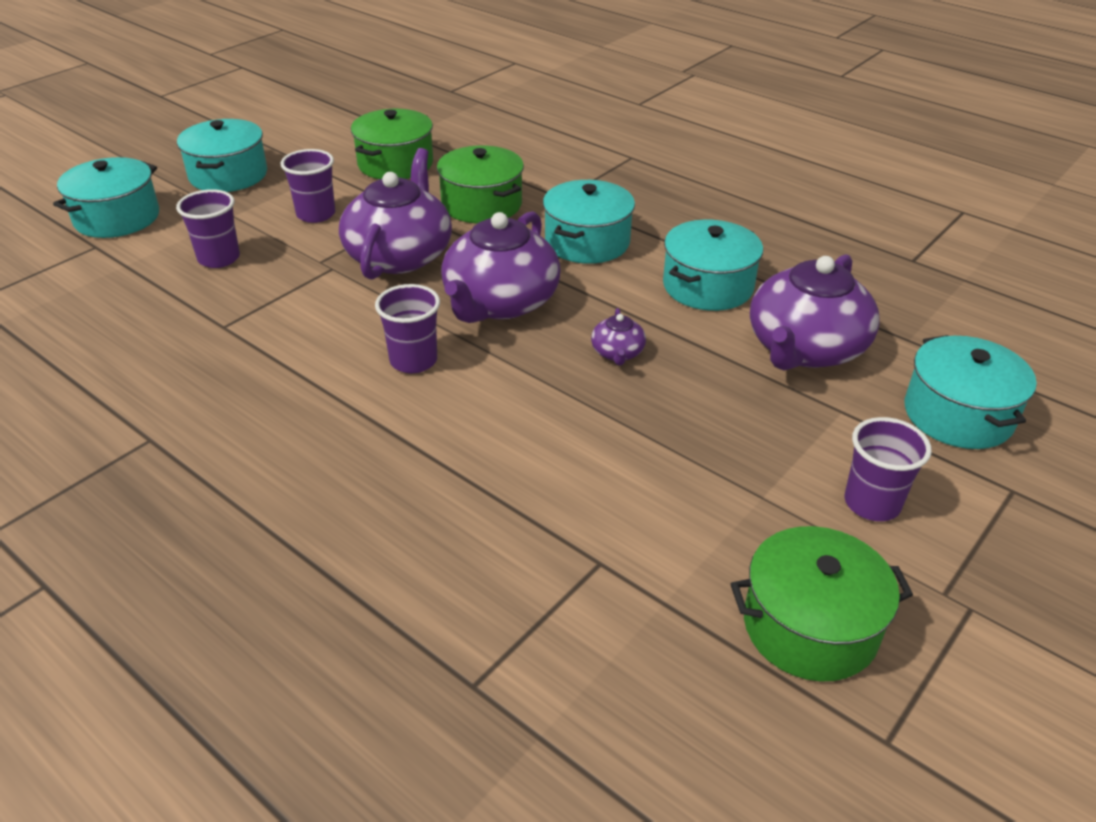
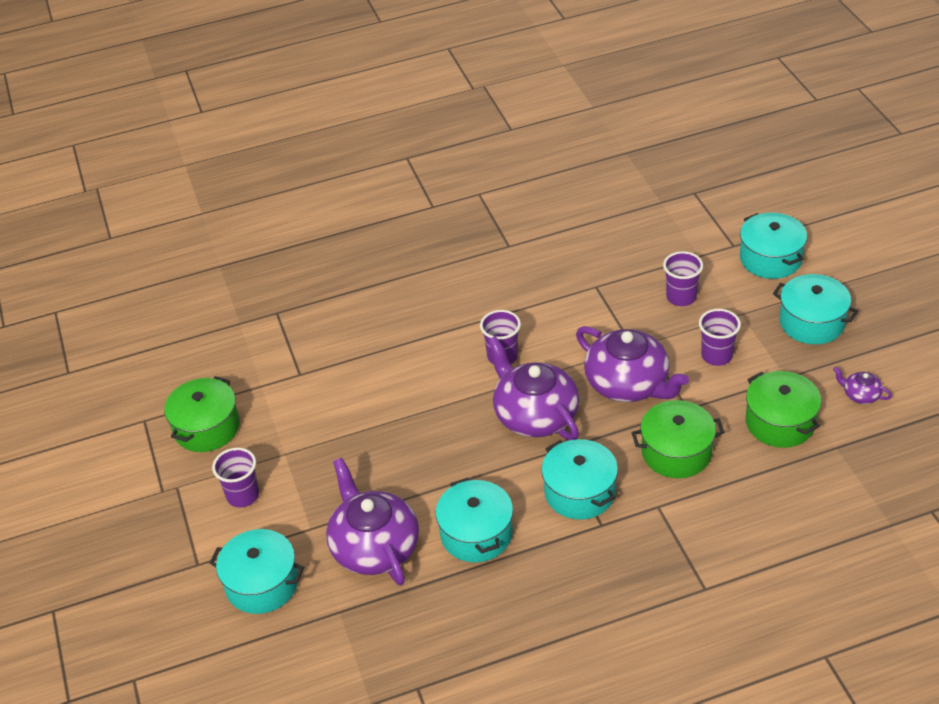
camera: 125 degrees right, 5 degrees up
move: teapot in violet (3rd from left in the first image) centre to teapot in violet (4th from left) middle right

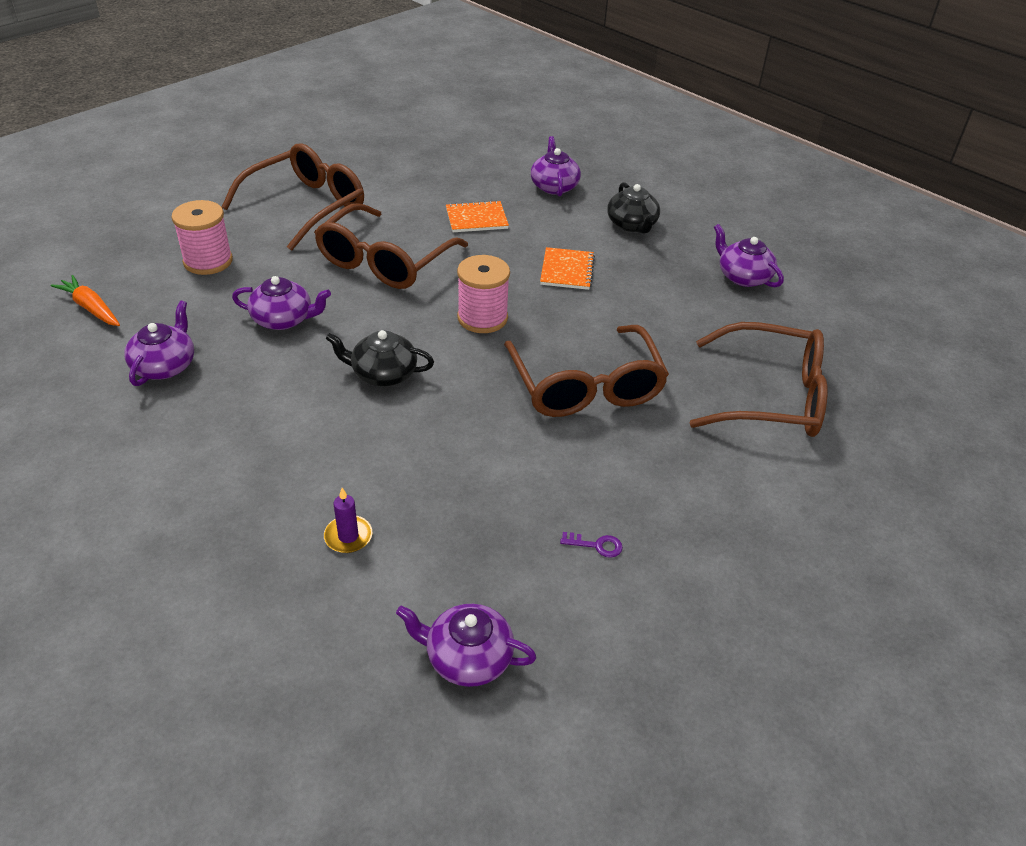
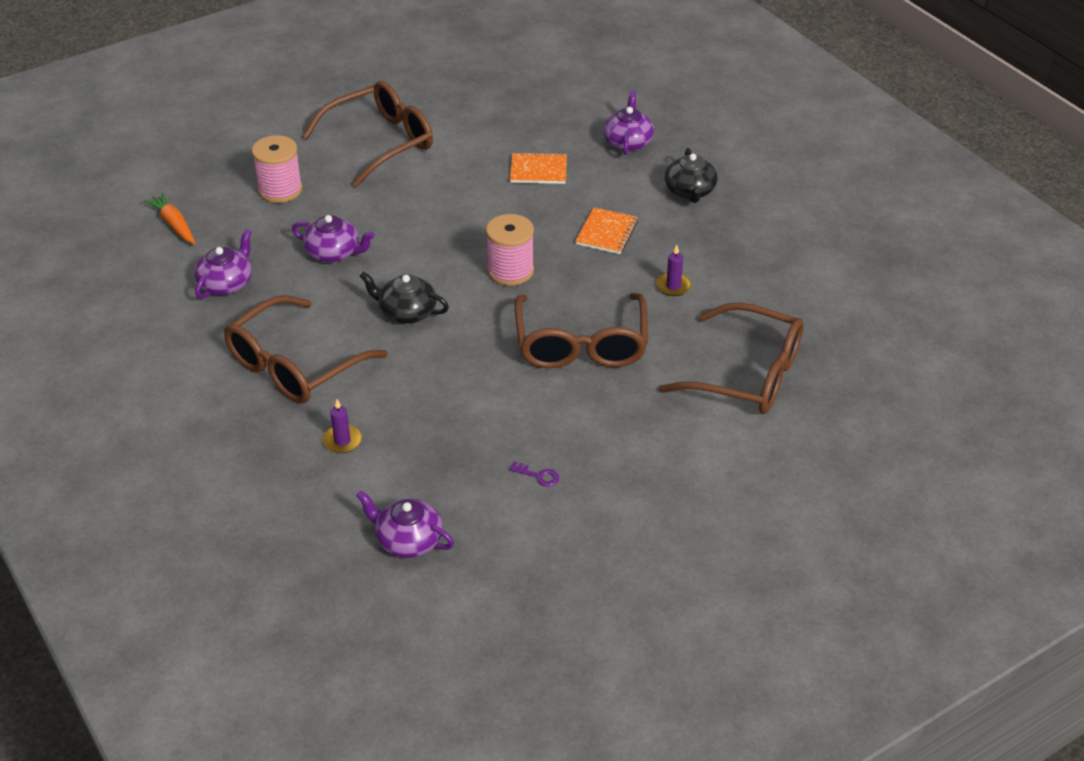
camera: 15 degrees right, 0 degrees up
delete: teapot in violet (5th from left) top right
insert: pillar candle in violet (2nd from left) centre
move: spectacles in dark brown (2nd from left in the first image) top centre to spectacles in dark brown (1st from left) middle left

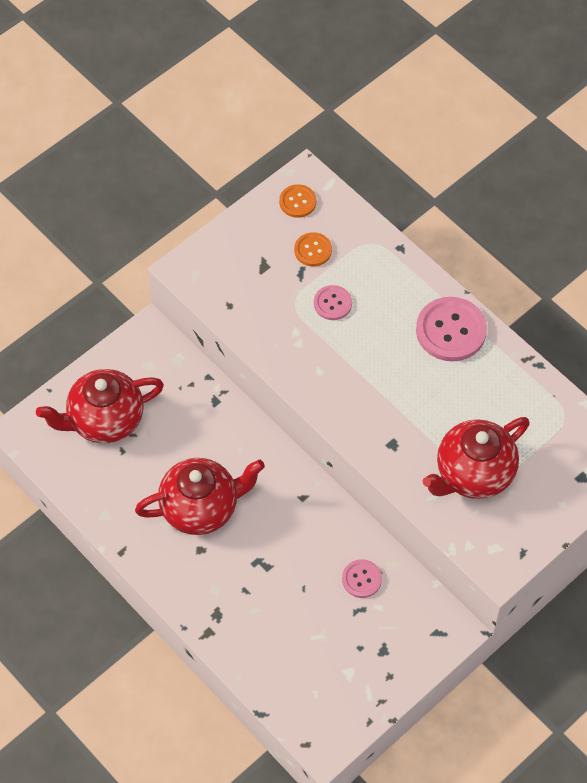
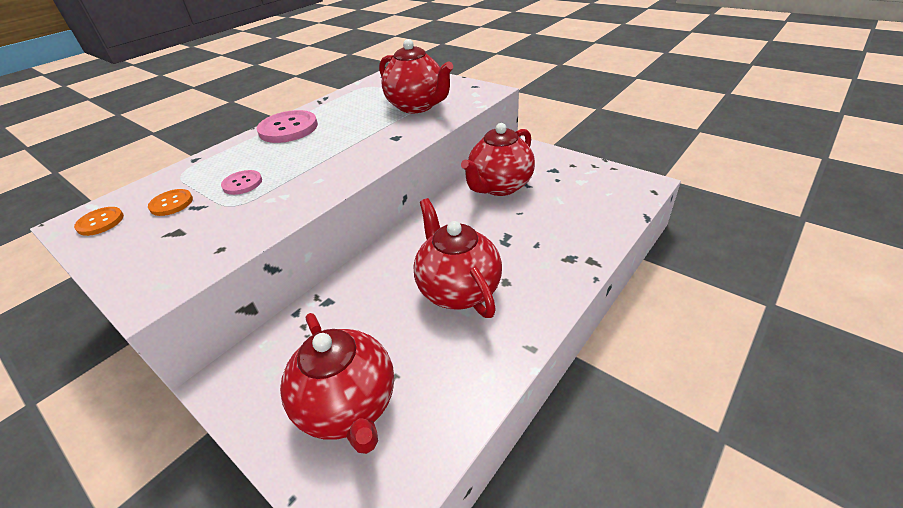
camera: 95 degrees left, 20 degrees down
replace: sewing button in rosy (2nd from left) bottom centre to teapot in crimson (4th from left) top centre

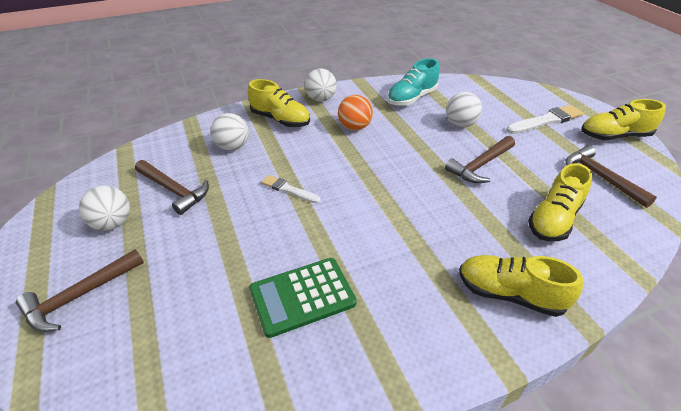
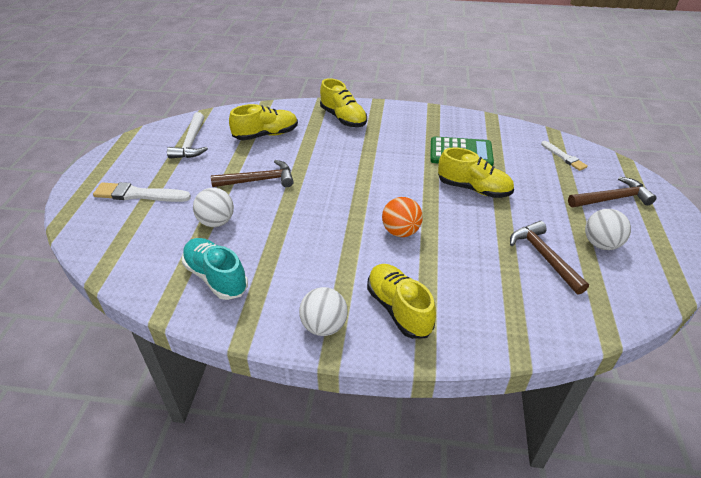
camera: 150 degrees left, 0 degrees up
delete: play ball in snow-white (2nd from left) top centre
move: paint brush in snow-white (1st from left in the first image) centre to paint brush in snow-white (2nd from left) top right; play ball in orange top centre to centre; lace-up shoe in golden (4th from left) top right to middle right
recolor: hammer in dark brown (4th from left) middle right to hammer in snow-white top left
rotate: lace-up shoe in teal top centre = middle left 120 degrees counterclockwise

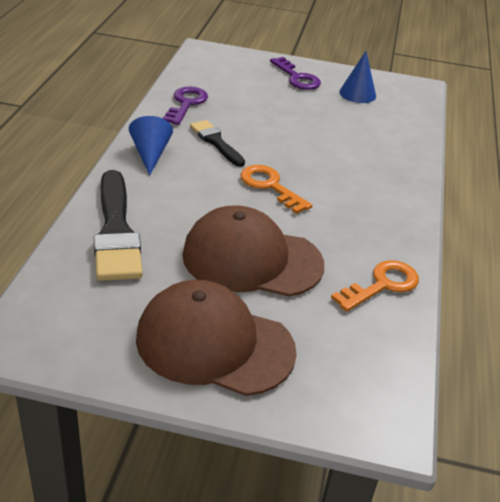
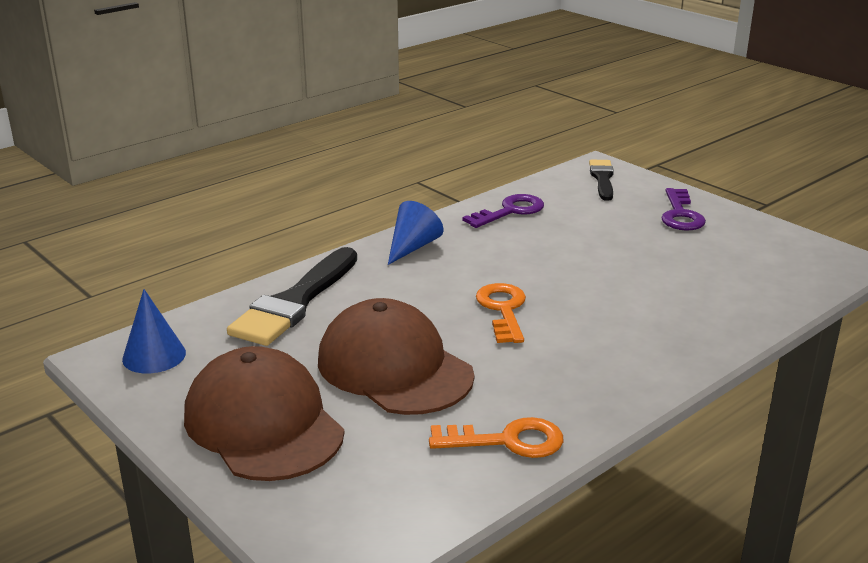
camera: 40 degrees right, 10 degrees down
move: paint brush in ebony (2nd from left) top centre to top right; solid cone in royal blue (2nd from left in the first image) top right to solid cone in royal blue (1st from left) middle left

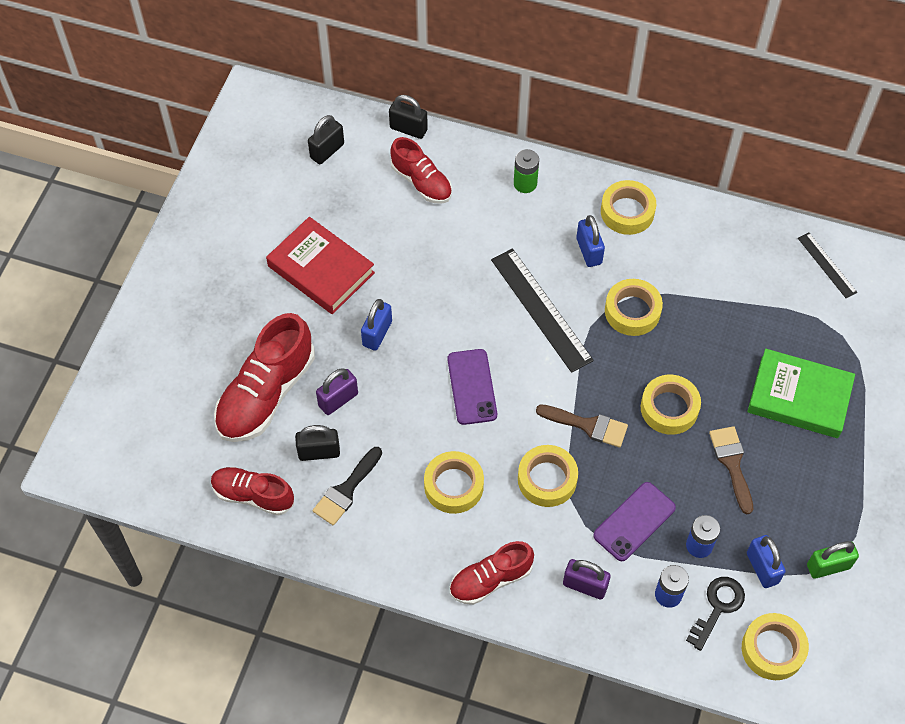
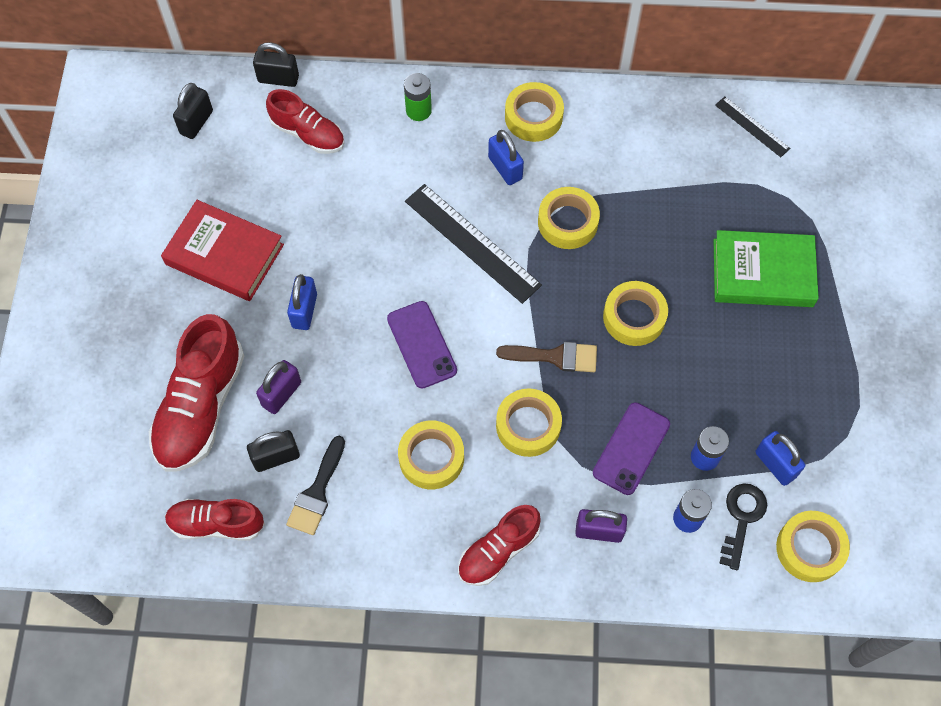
camera: 15 degrees left, 5 degrees up
delete: paint brush in dark brown (2nd from left) middle right; small lock in leaf-green bottom right

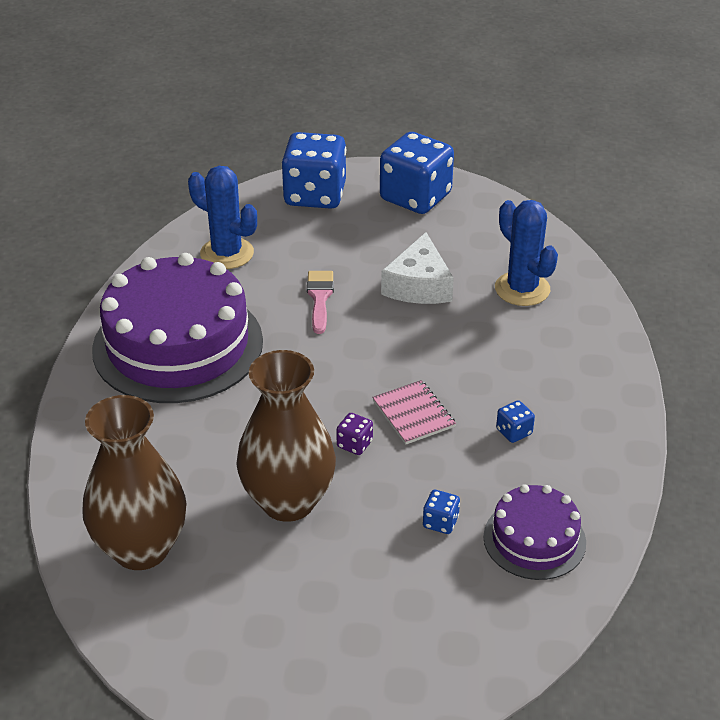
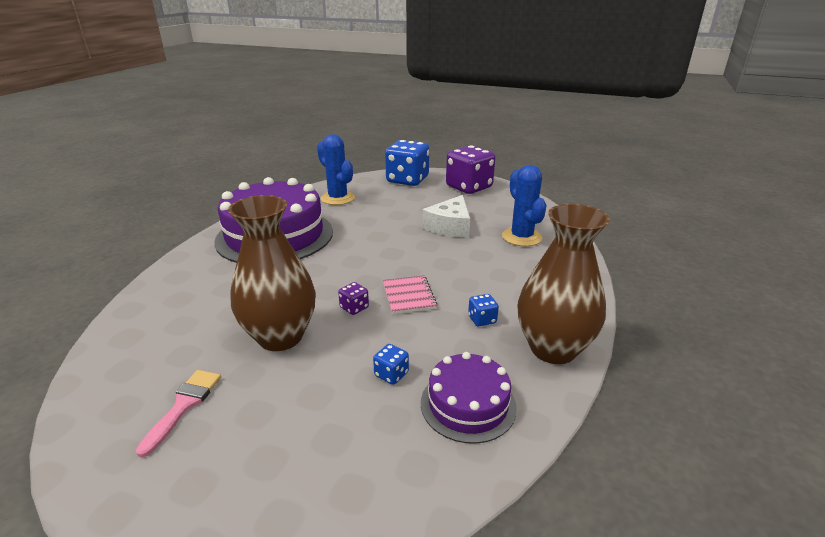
camera: 15 degrees right, 10 degrees down
move: flower vase in dark brown (1st from left in the first image) bottom left to flower vase in dark brown (2nd from left) middle right; paint brush in rosy centre to bottom left
recolor: dice in royal blue (2nd from left) top centre to dice in violet (2nd from left) top centre

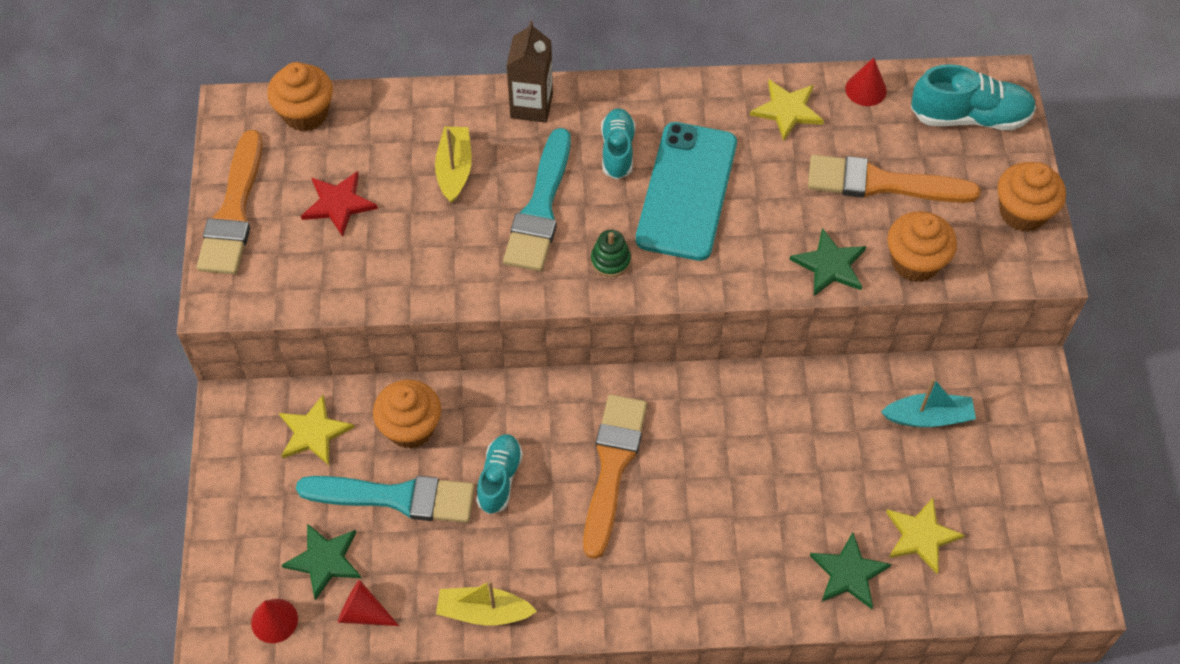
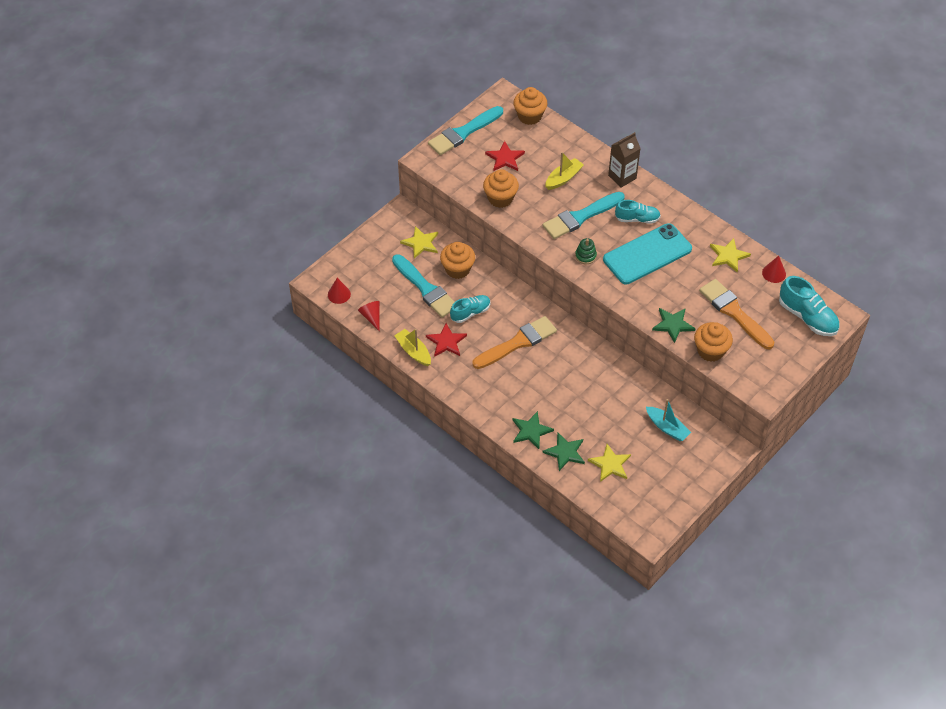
camera: 45 degrees right, 5 degrees down
insert: star in crimson (1st from left) centre
move: star in leaf-green (1st from left) bottom left to centre; muffin in orange (4th from left in the first image) top right to muffin in orange (2nd from left) top centre
recolor: paint brush in orange (1st from left) top left to paint brush in teal (2nd from left) top centre
rotate: lace-up shoe in teal (2nd from left) top centre = top right 45 degrees clockwise

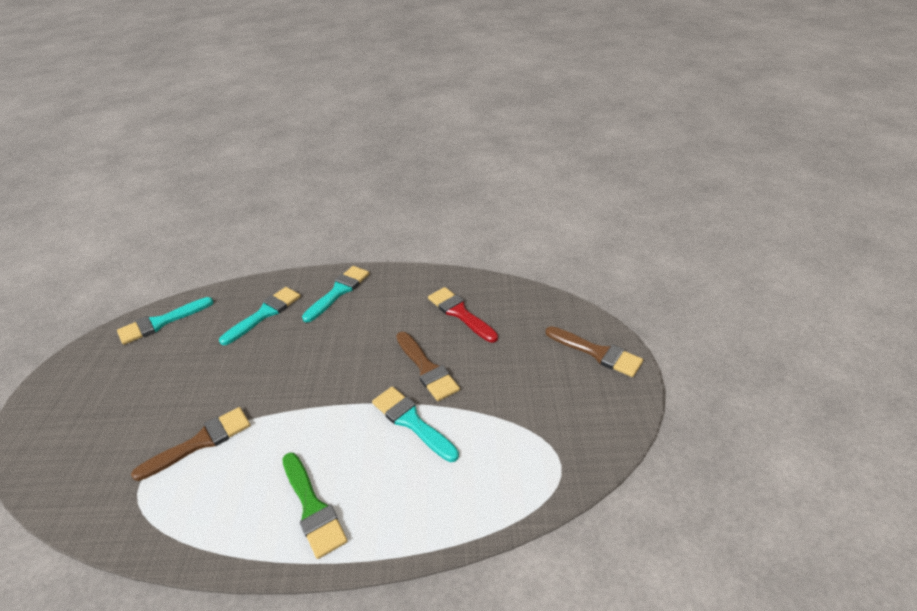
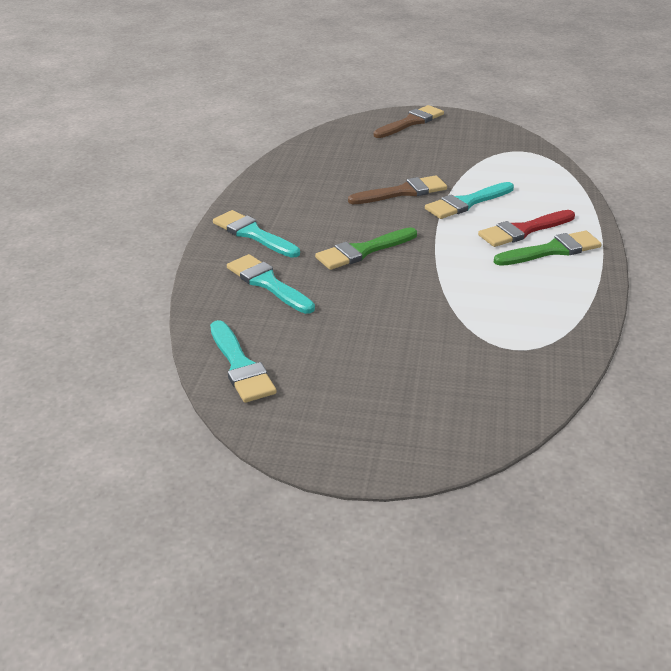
camera: 80 degrees left, 5 degrees down
delete: paint brush in dark brown (1st from left) bottom left
insert: paint brush in leaf-green (1st from left) centre
move: paint brush in crimson centre to middle right

